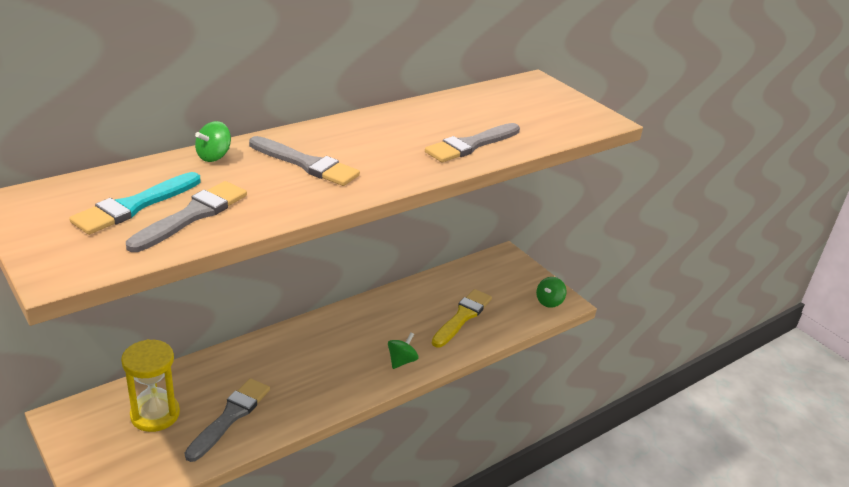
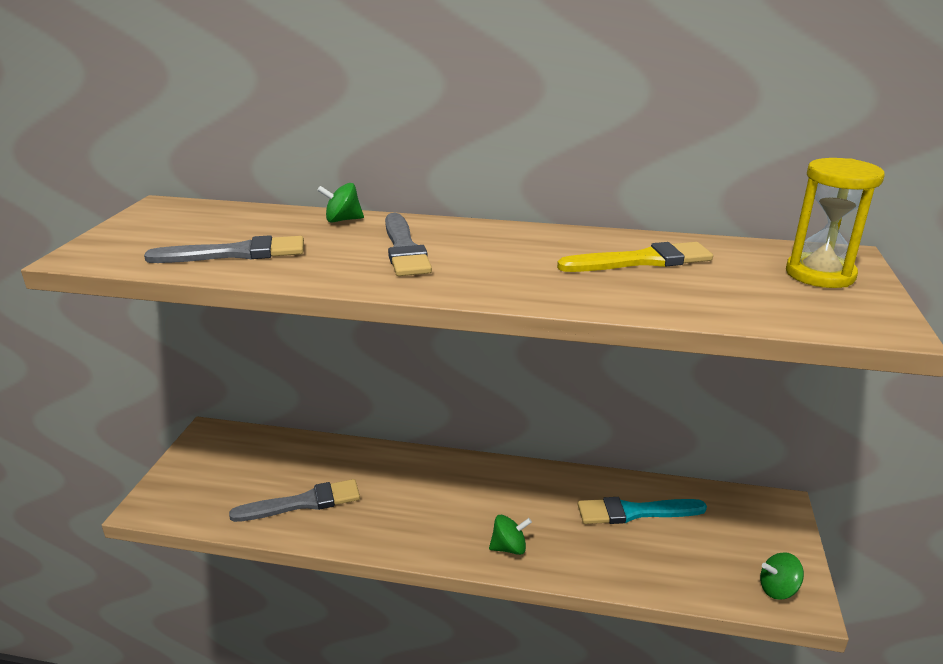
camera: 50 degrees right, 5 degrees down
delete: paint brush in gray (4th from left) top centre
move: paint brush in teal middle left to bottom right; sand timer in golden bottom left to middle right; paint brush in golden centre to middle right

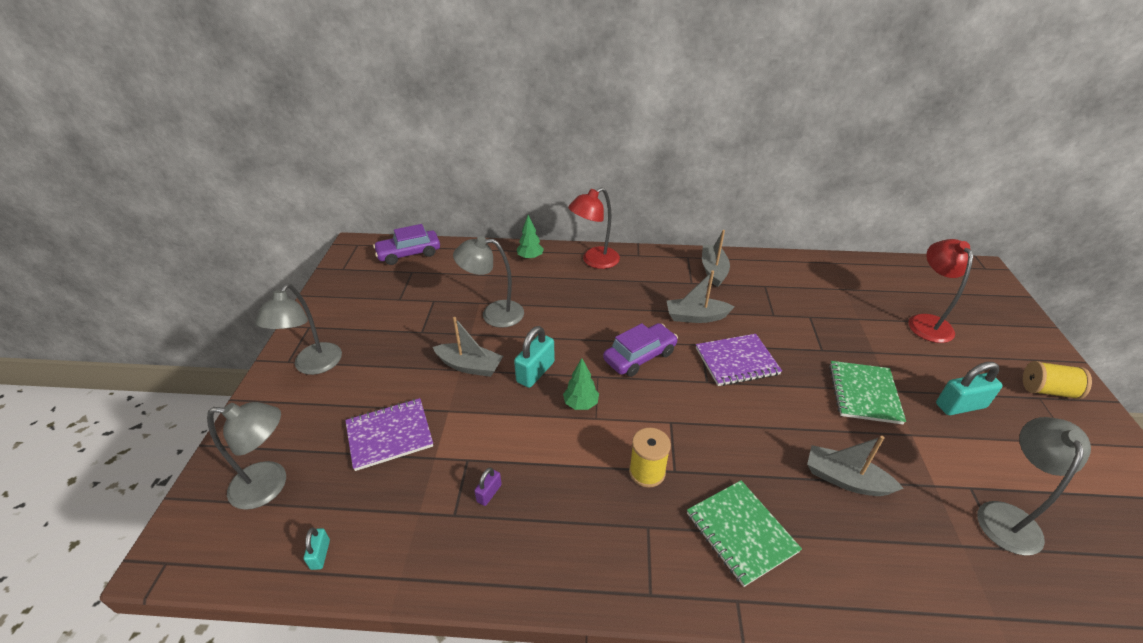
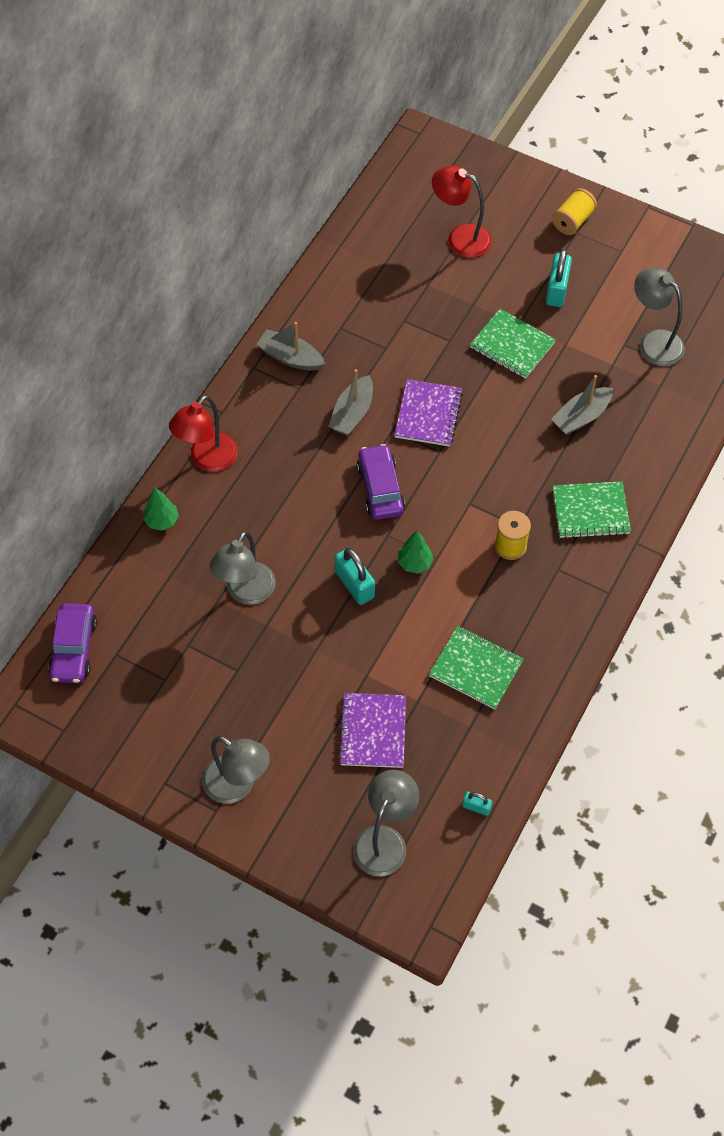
camera: 65 degrees left, 20 degrees up
delete: toy boat in gray (1st from left) centre
replace: small lock in violet bottom centre to notepad in leaf-green (1st from left) centre
rotate: desk lamp in crimson (1st from left) centre = middle left 45 degrees clockwise

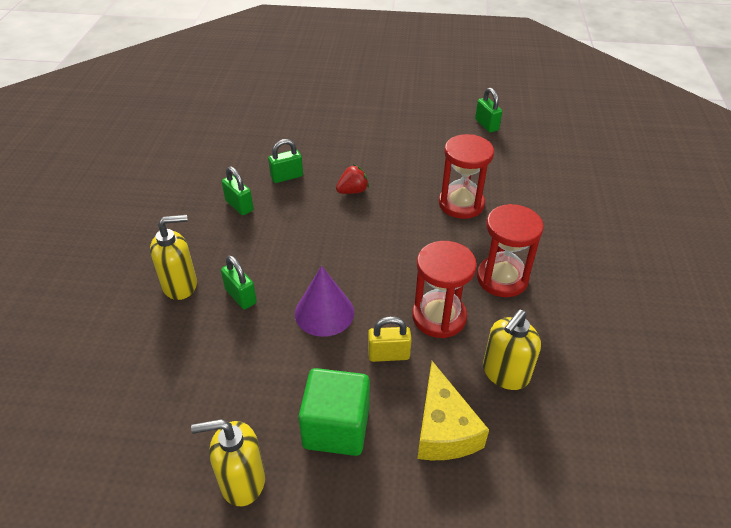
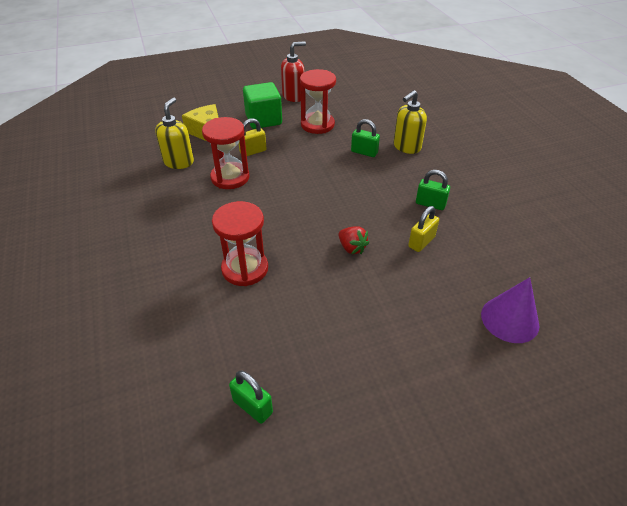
camera: 155 degrees right, 0 degrees up
move: solid cone in violet centre to middle right; sand timer in crimson (3rd from left) middle right to top centre
recolor: pump bottle in golden (2nd from left) bottom left to pump bottle in crimson top centre; small lock in leaf-green (3rd from left) top centre to small lock in golden (2nd from left) middle right
rotate: strawberry in crimson centre = centre 75 degrees counterclockwise

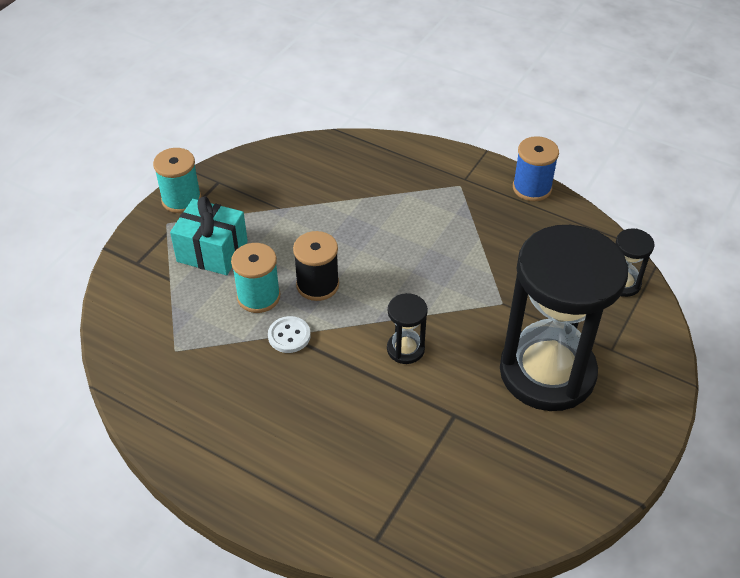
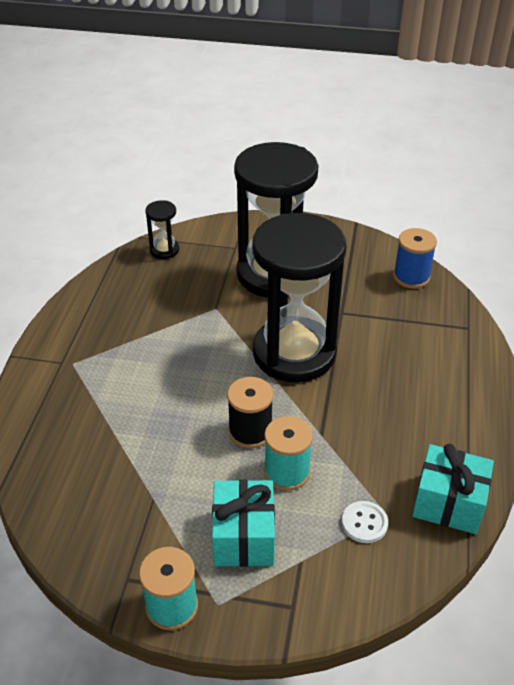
camera: 110 degrees left, 5 degrees down
insert: present in teal (2nd from left) bottom right
move: sewing button in snow-white centre to bottom right; bobbin in royal blue top right to middle right
resize: sand timer in ebony (1st from left in the first image) centre = centre x2.48

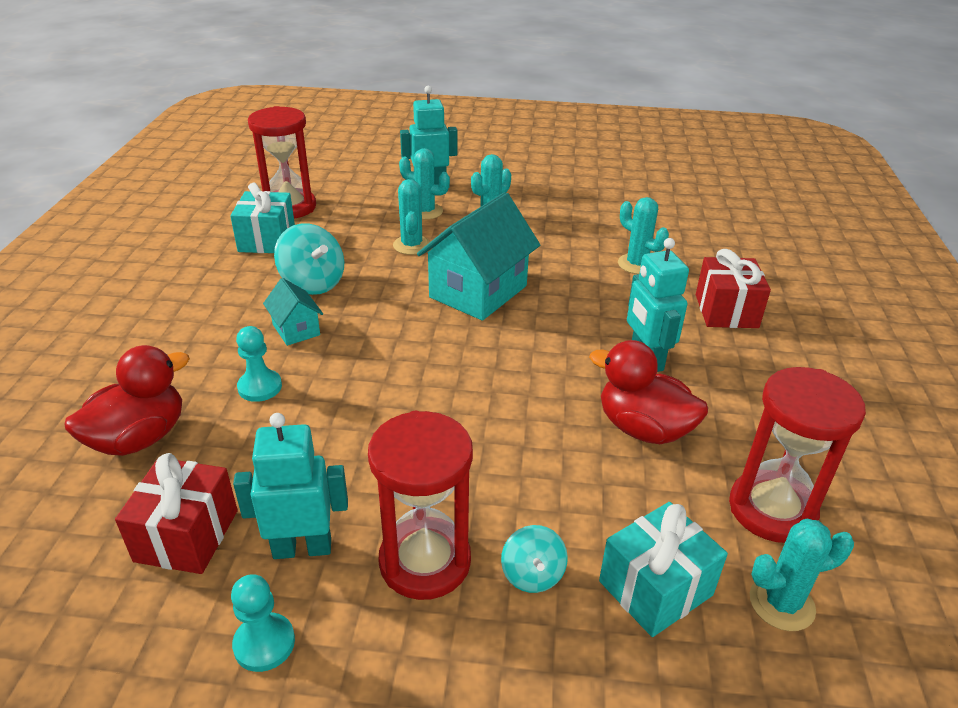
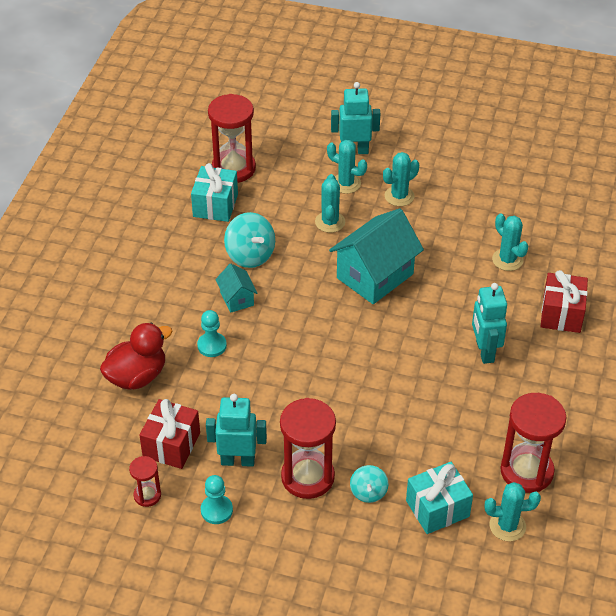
camera: 10 degrees right, 10 degrees up
delete: toy duck in crimson (2nd from left) middle right
insert: sand timer in crimson (1st from left) bottom left

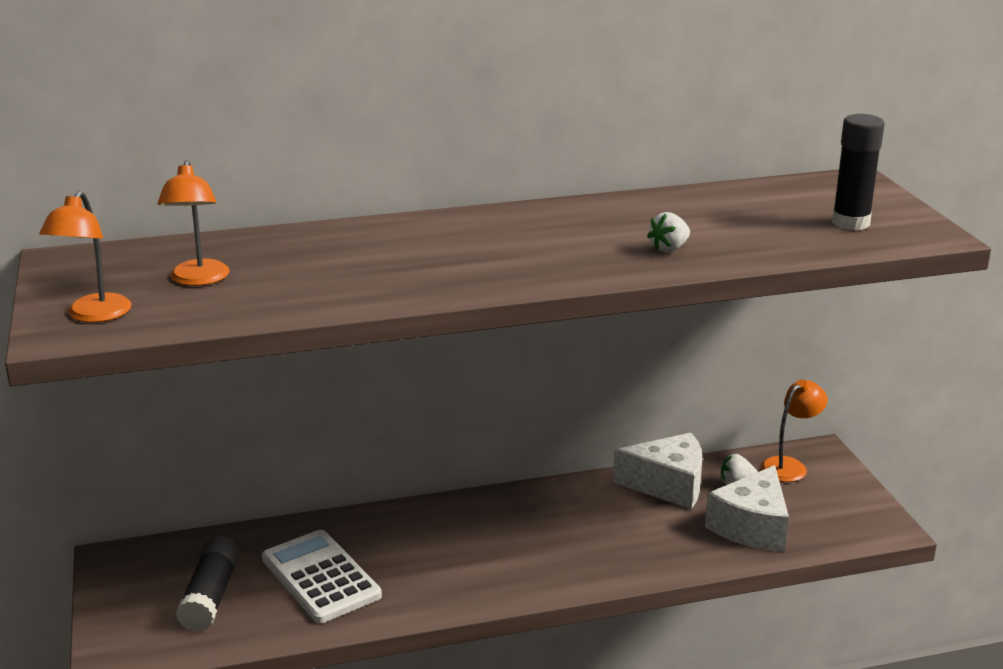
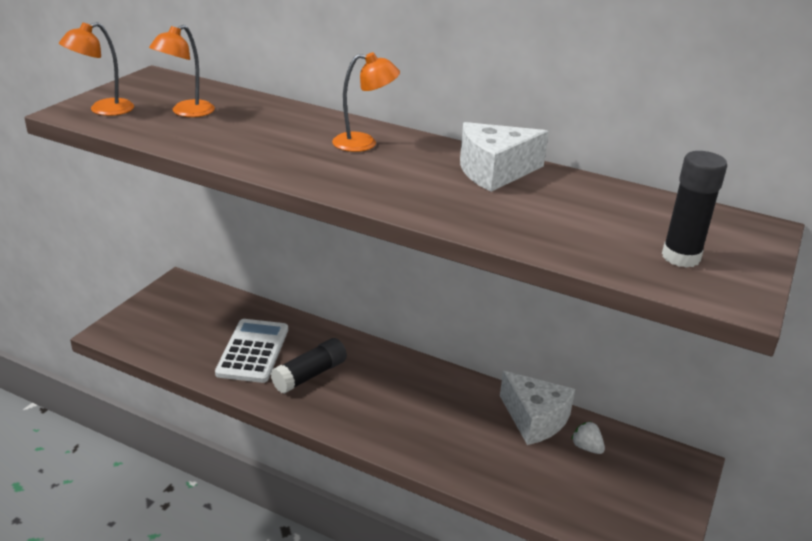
camera: 40 degrees right, 5 degrees up
delete: strawberry in snow-white (1st from left) centre
move: stick of glue in ebony (1st from left) bottom left to bottom centre; piece of cheese in snow-white (2nd from left in the first image) bottom right to piece of cheese in snow-white (1st from left) top centre; desk lamp in orange (3rd from left) middle right to top centre

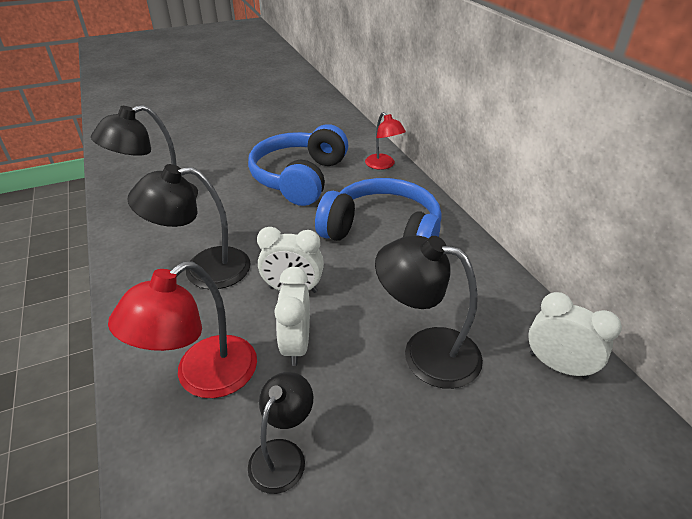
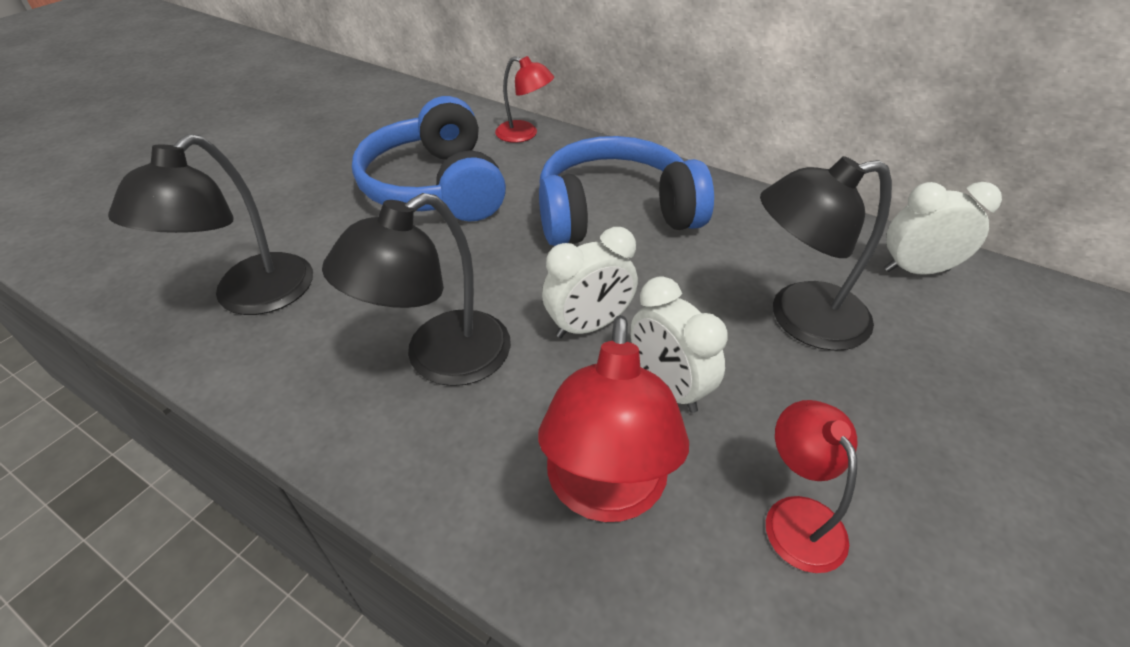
camera: 35 degrees left, 5 degrees up
recolor: desk lamp in ebony (3rd from left) bottom centre to desk lamp in crimson (3rd from left) bottom right

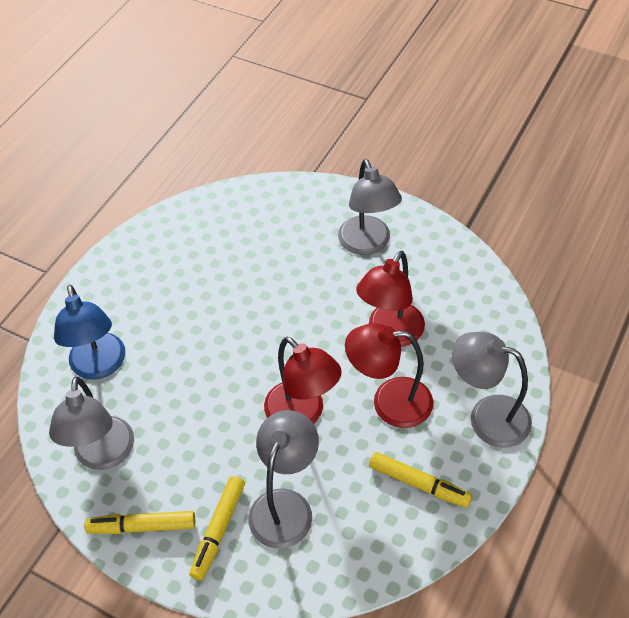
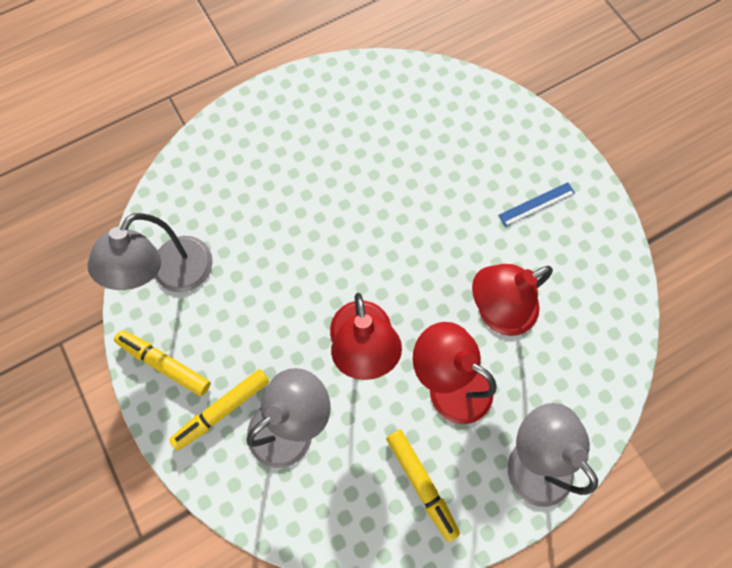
camera: 30 degrees right, 20 degrees up
delete: desk lamp in royal blue middle left
replace: desk lamp in gray (3rd from left) centre to straightedge in royal blue middle right

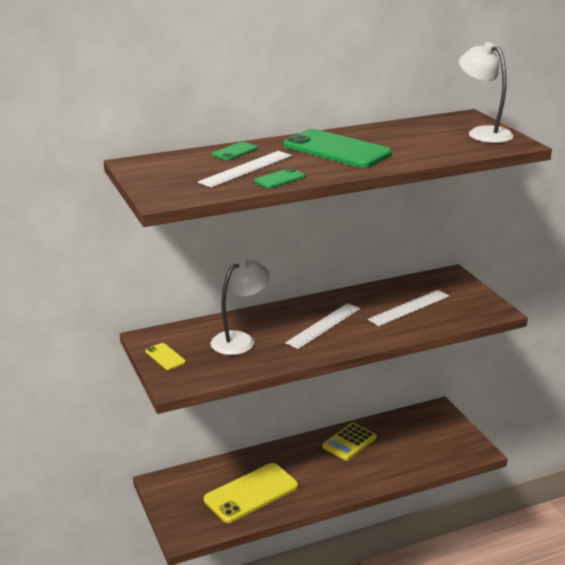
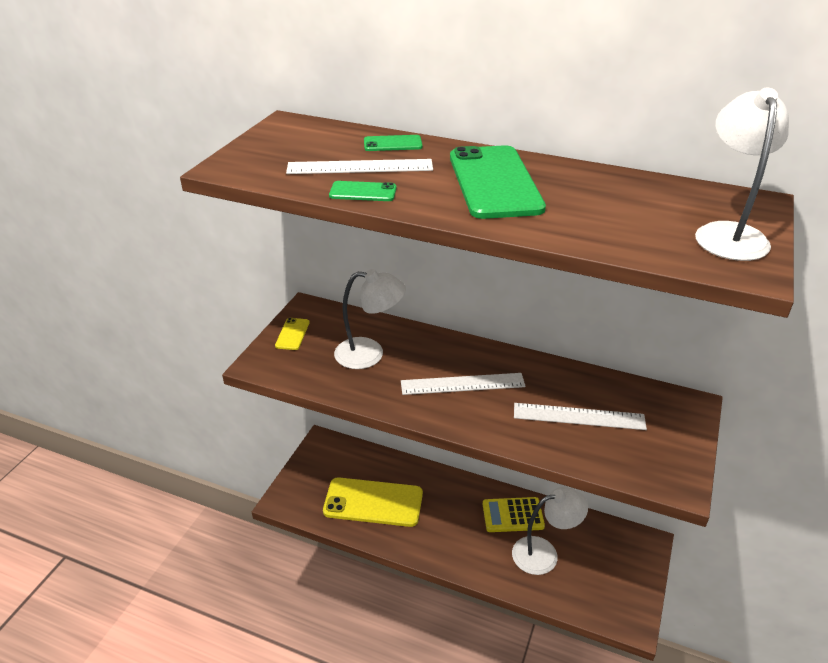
camera: 45 degrees right, 10 degrees up
insert: desk lamp in snow-white (2nd from left) bottom centre

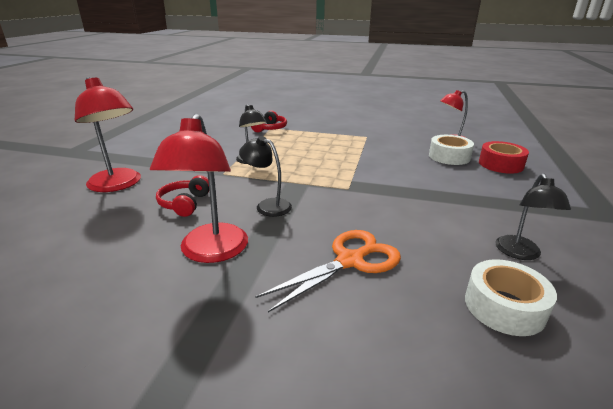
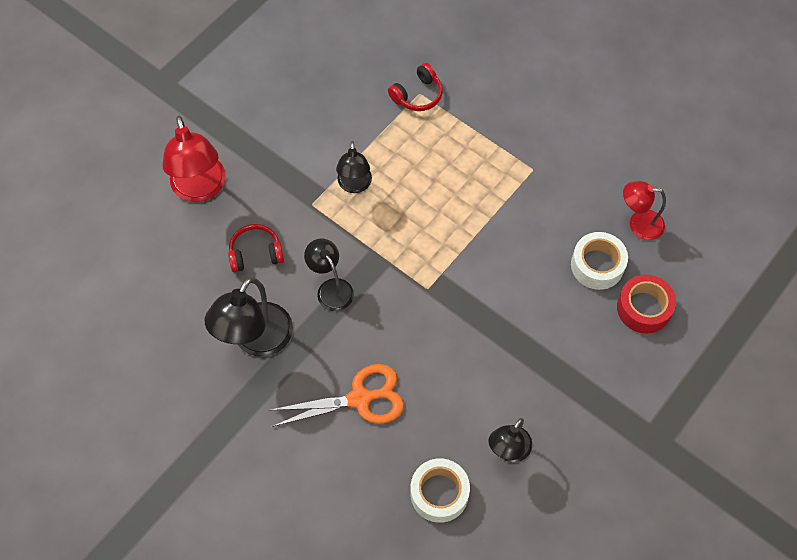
camera: 25 degrees right, 35 degrees up
recolor: desk lamp in crimson (2nd from left) middle left to desk lamp in ebony (1st from left) middle left
rotate: headset in crimson (1st from left) middle left = middle left 45 degrees clockwise

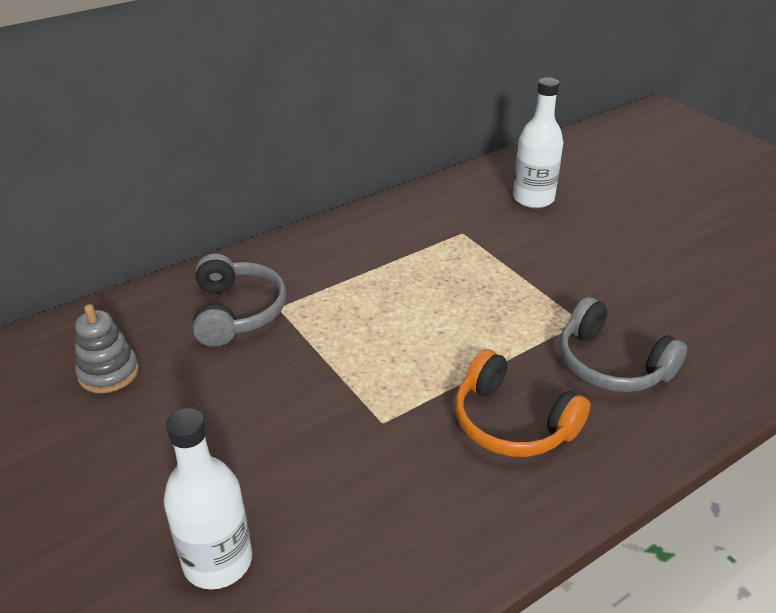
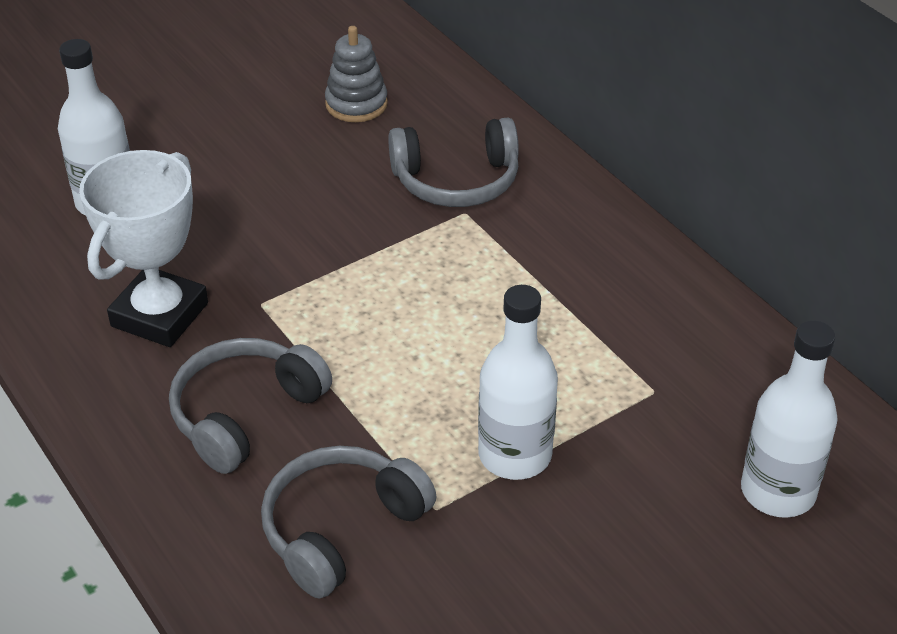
camera: 90 degrees right, 5 degrees up
insert: trophy in snow-white middle left; bottle in snow-white (2nd from left) centre
recolor: headset in orange middle right to headset in gray (1st from left) middle left

